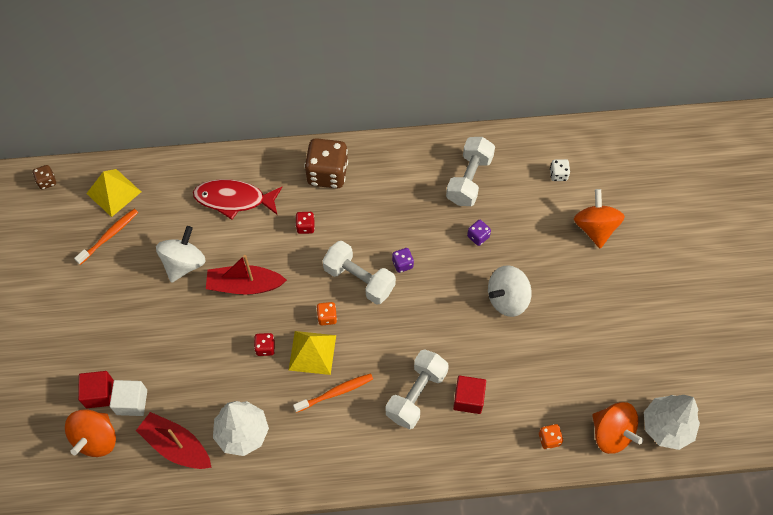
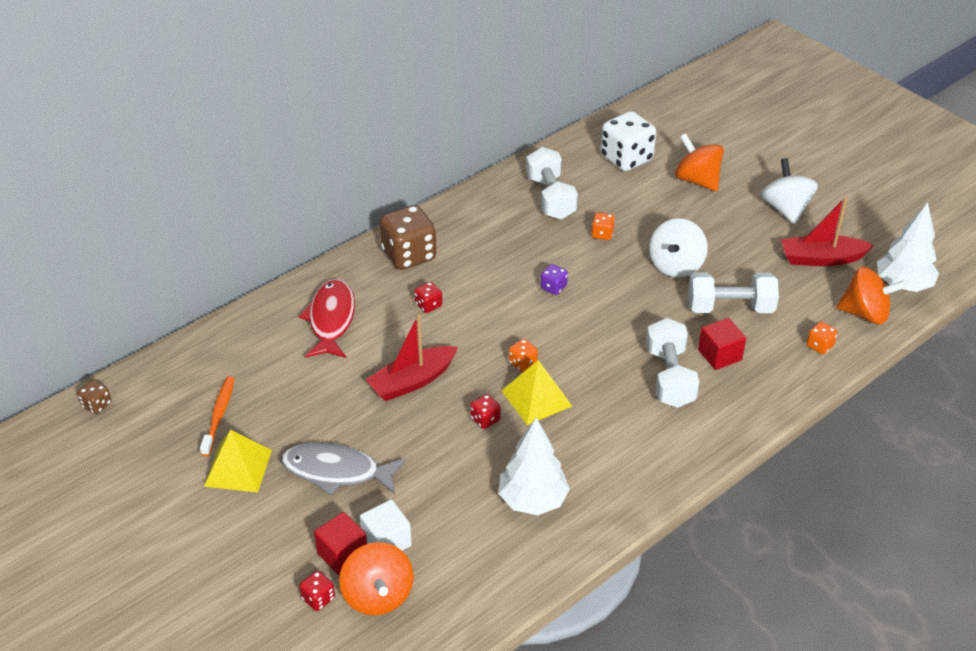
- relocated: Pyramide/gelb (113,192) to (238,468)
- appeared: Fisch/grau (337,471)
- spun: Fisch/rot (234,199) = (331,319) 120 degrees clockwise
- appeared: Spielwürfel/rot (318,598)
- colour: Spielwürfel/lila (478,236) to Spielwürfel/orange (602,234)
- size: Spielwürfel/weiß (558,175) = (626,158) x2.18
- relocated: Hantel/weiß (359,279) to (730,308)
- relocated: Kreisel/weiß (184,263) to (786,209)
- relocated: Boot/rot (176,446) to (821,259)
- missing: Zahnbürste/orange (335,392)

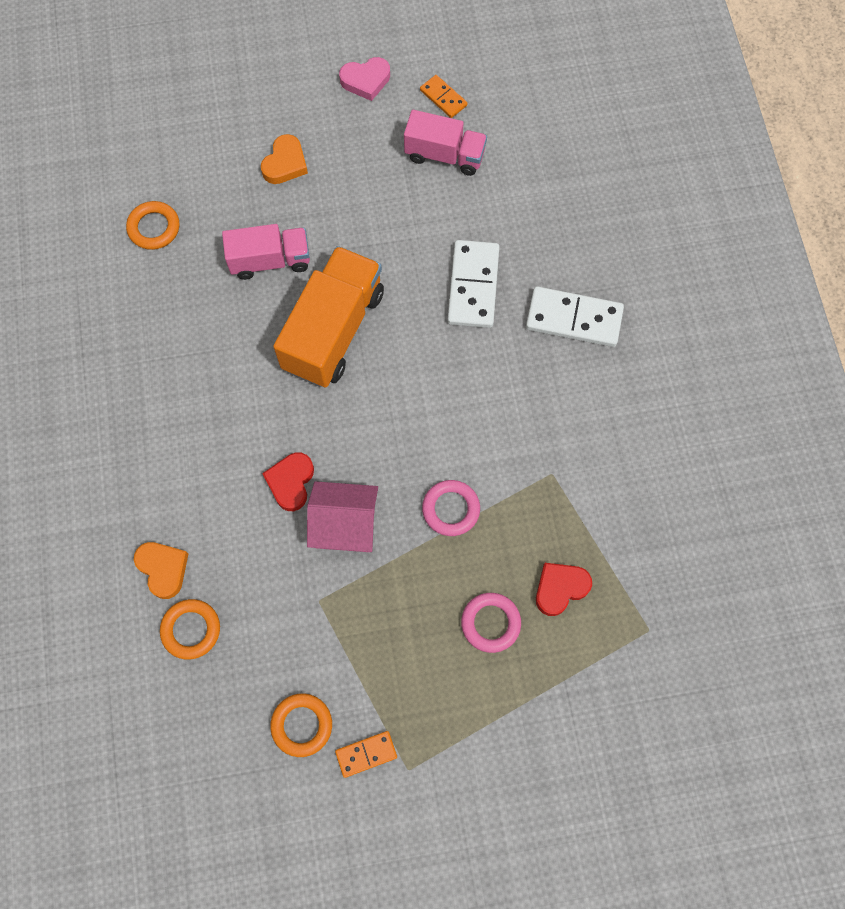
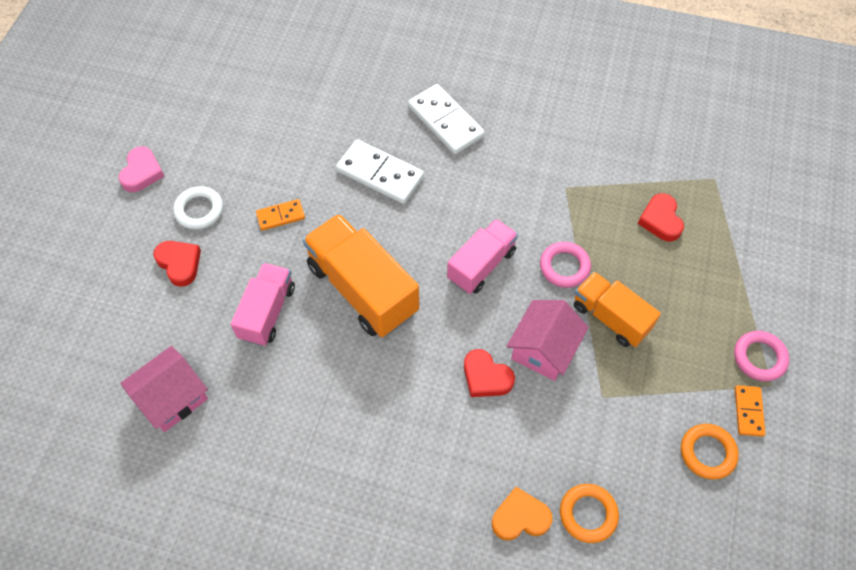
- exchanged: Ring/orange (154,228) to Haus/rosa (172,398)
- colour: Herz/orange (285,163) to Herz/rot (179,264)
- appeared: Ring/weiß (199,210)
- relocated: Dominostein/orange (443,98) to (280,216)
- spun: Dominostein/weiß (573,319) = (446,121) 75 degrees counterclockwise
- relocated: Lastwagen/rosa (444,155) to (481,265)
- appeared: Lastwagen/orange (610,317)
- relocated: Ring/rosa (490,623) to (759,358)

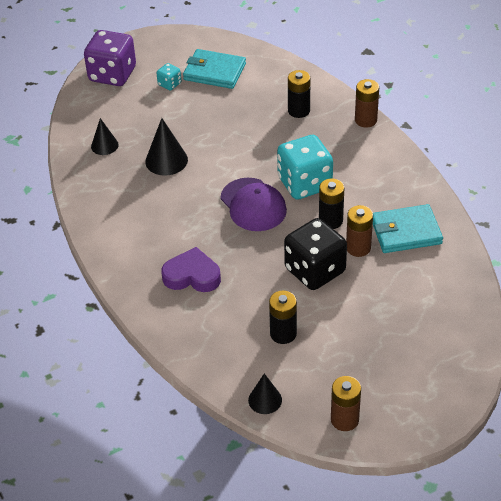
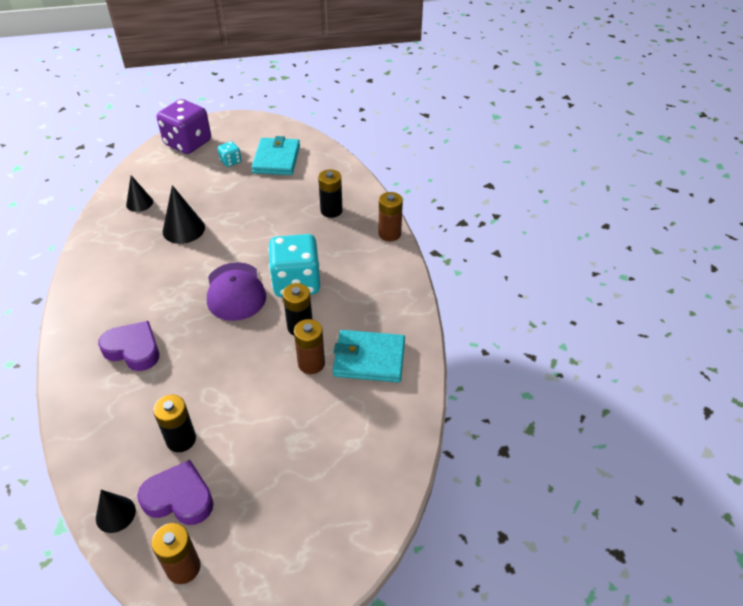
- appeared: Herz/lila (179,498)
- spun: Geldbörse/türkis (214,72) = (276,159) 60 degrees clockwise
- missing: Spielwürfel/schwarz (315,270)

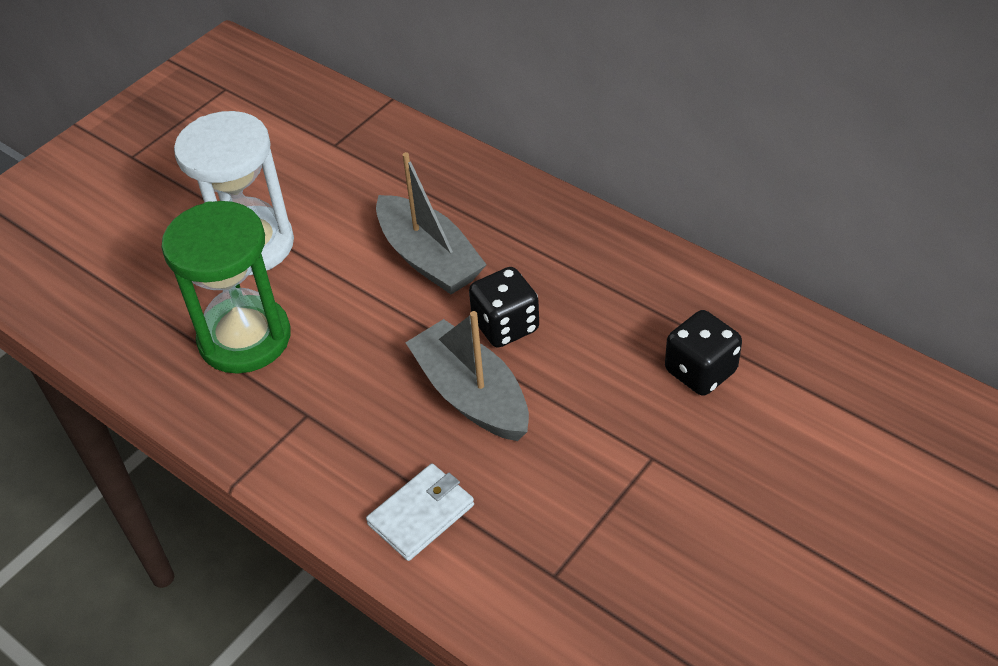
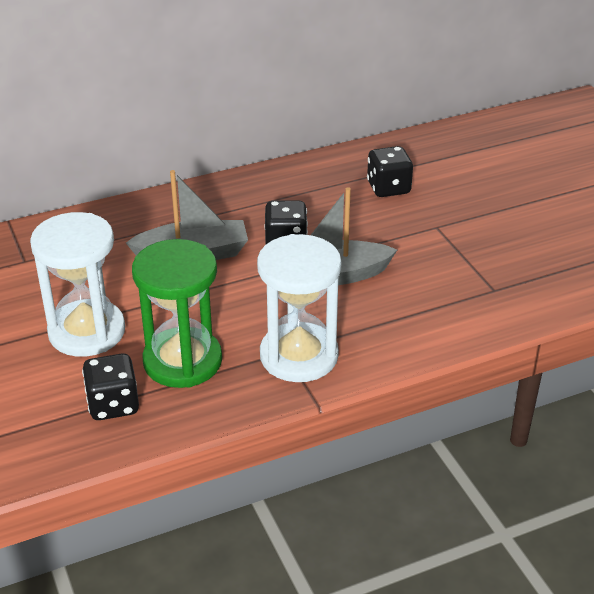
- appeared: Spielwürfel/schwarz (113,405)
- appeared: Sanduhr/weiß (299,356)
- missing: Geldbörse/weiß (421,514)

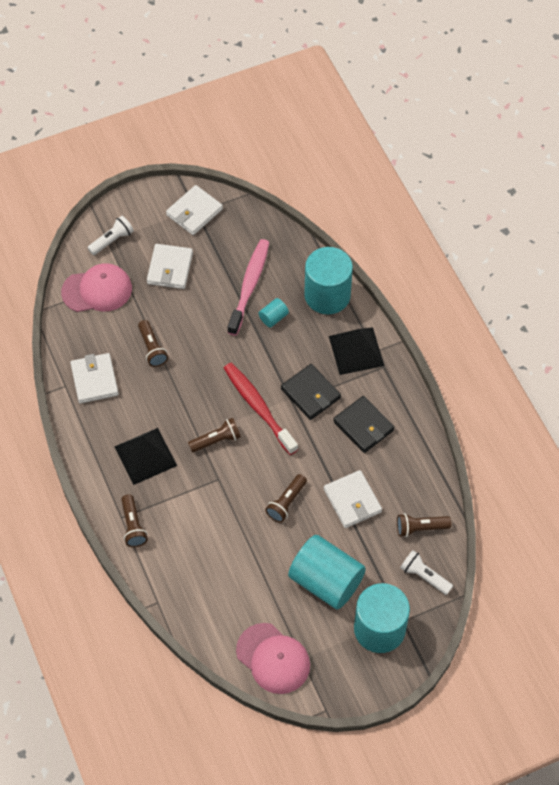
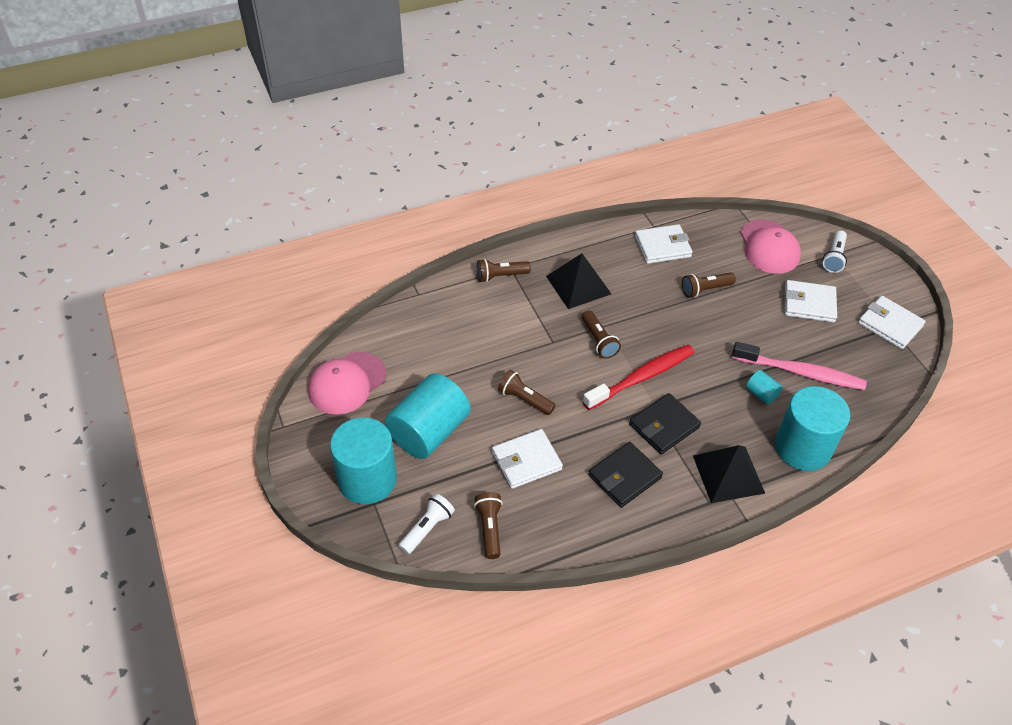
- spun: Taschenlampe/weiß (112,240) = (834,258) 60 degrees clockwise

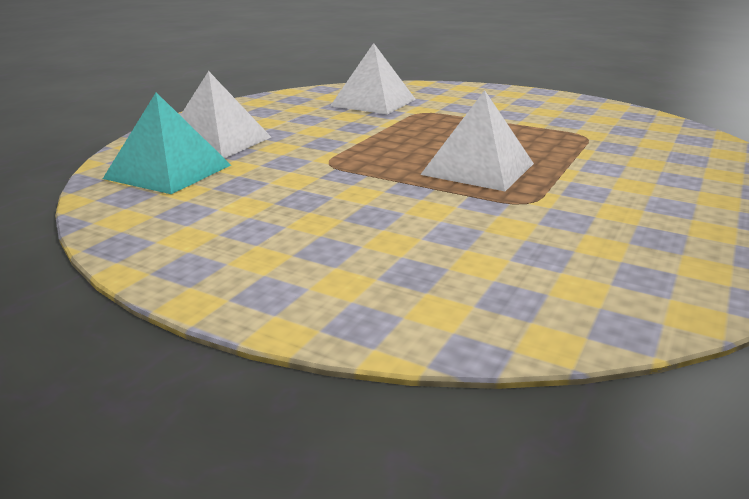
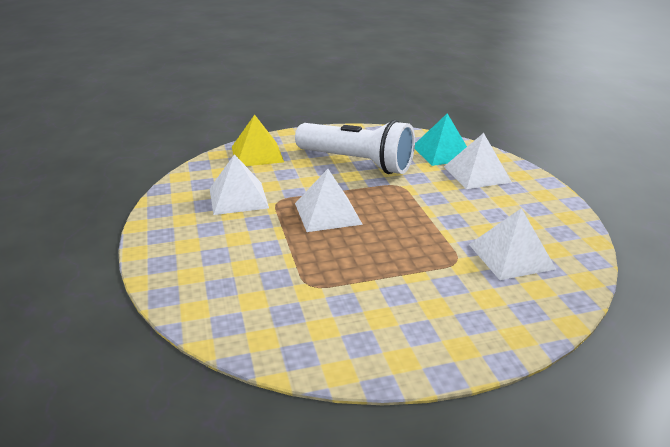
- appeared: Pyramide/weiß (238,198)
- appeared: Pyramide/gelb (257,154)
- appeared: Taschenlampe/weiß (357,162)

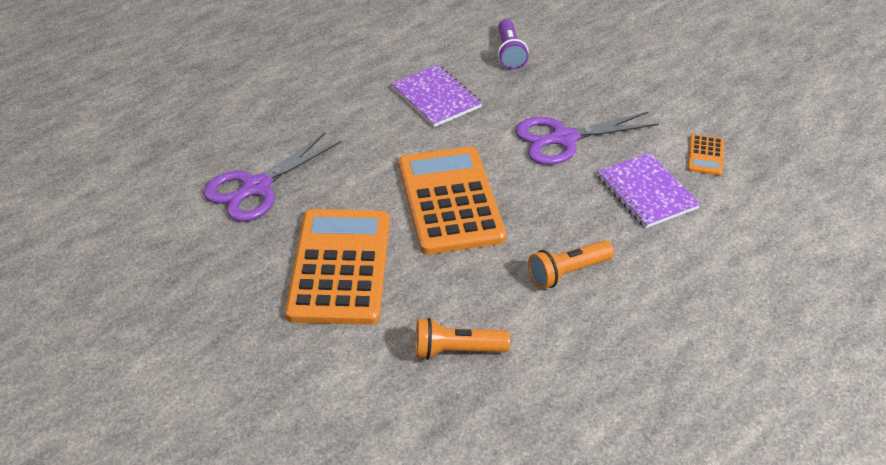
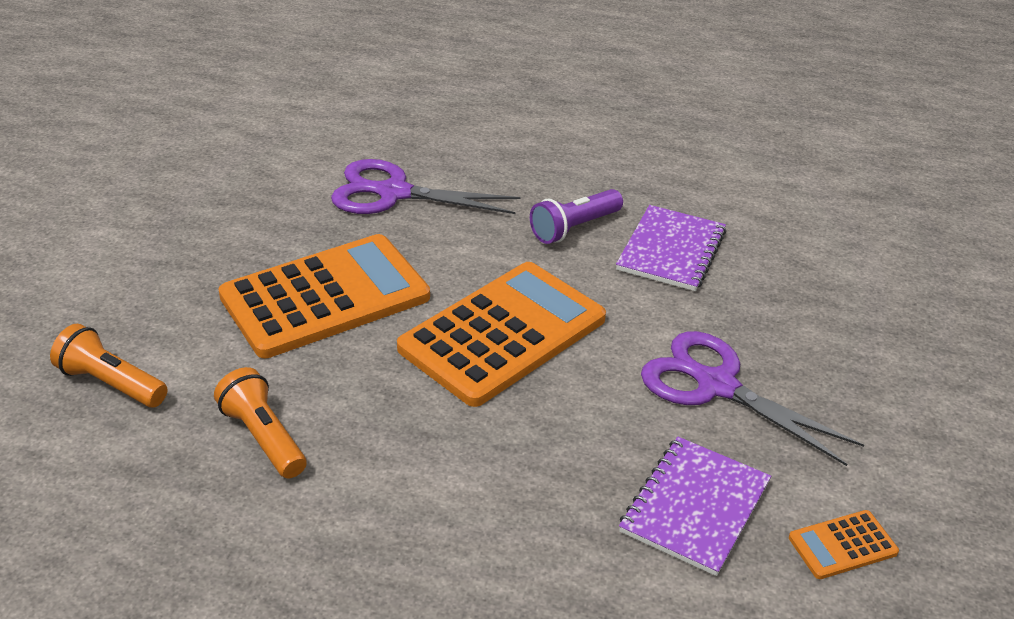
- relocated: Taschenlampe/orange (567,272) to (111,383)
- relocated: Taschenlampe/lila (509,53) to (574,228)

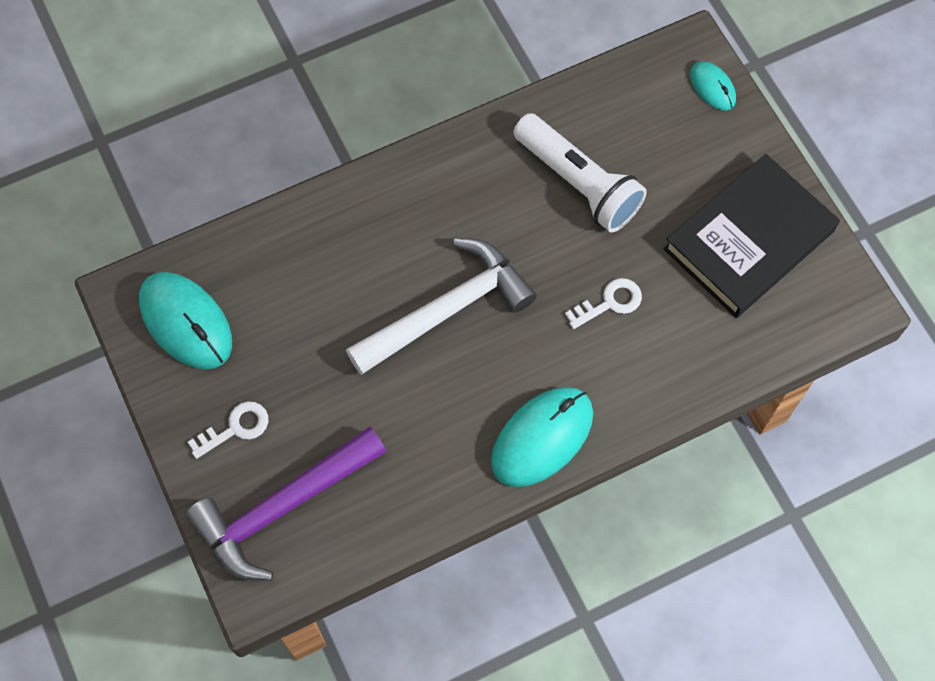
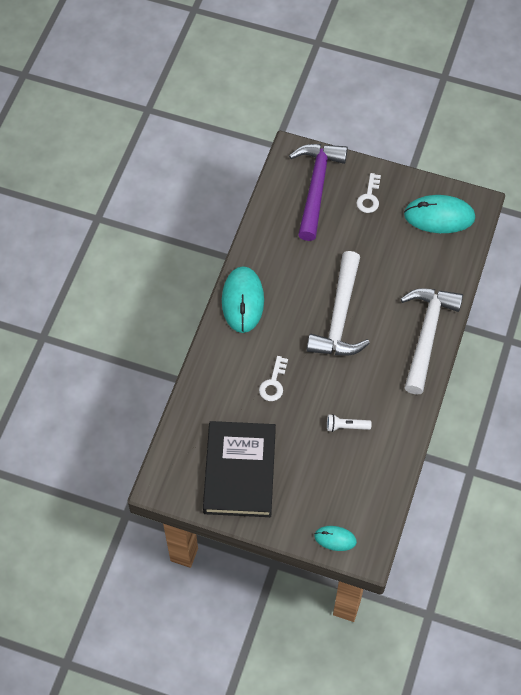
- size: Taschenlampe/weiß (578,183) = (346,426) x0.46
- appeared: Hammer/weiß (426,334)

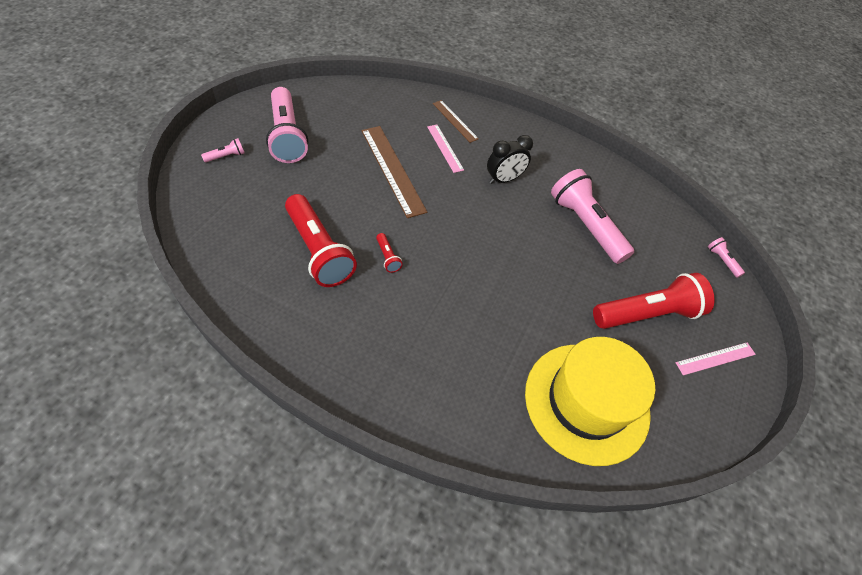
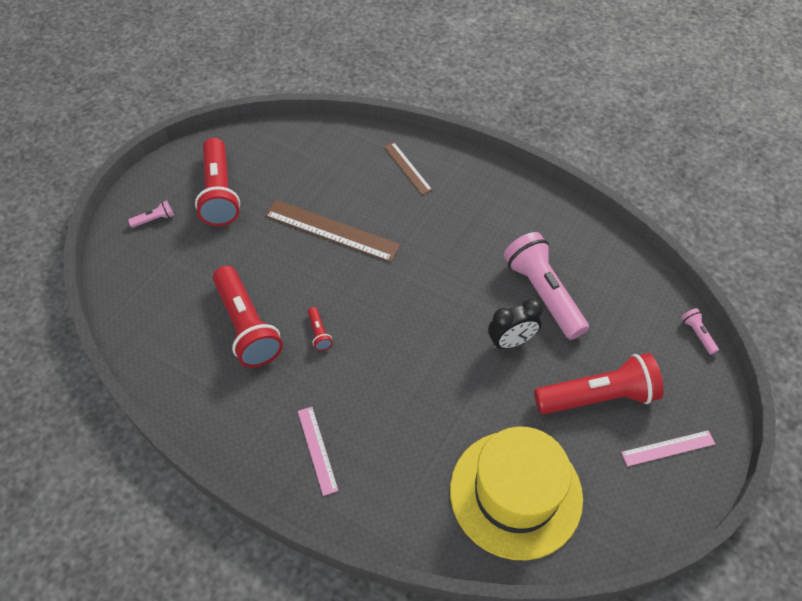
- colour: Taschenlampe/rosa (287,136) to Taschenlampe/rot (219,193)
- spun: Lineal/braun (392,170) = (331,230) 45 degrees counterclockwise
- relocated: Lineal/rosa (445,148) to (317,449)
- relocated: Wecker/schwarz (504,179) to (511,342)

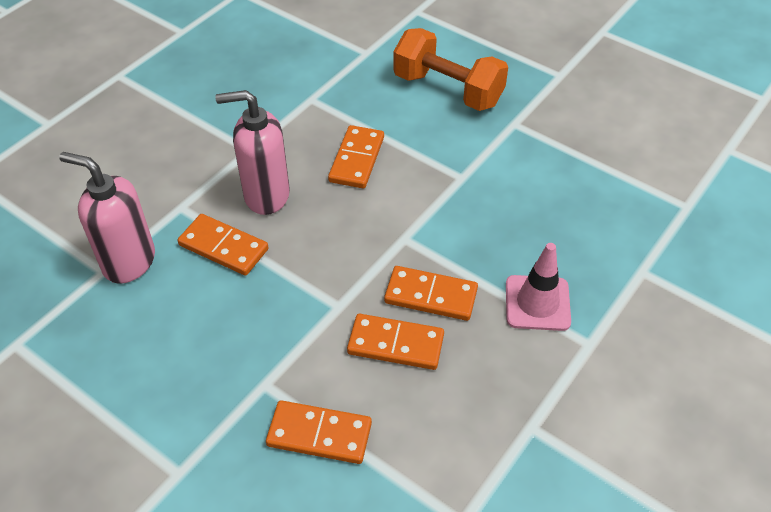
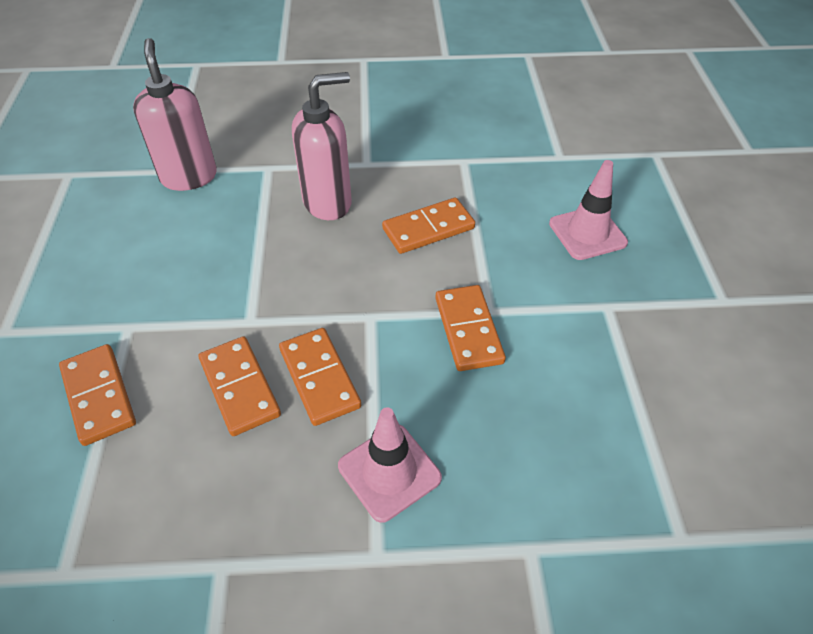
- spun: Seifenspender/rosa (266,195) = (328,203) 105 degrees clockwise
- relocated: Dominostein/orange (223,247) to (468,330)
- exchanged: Hantel/orange (448,90) to Leitkegel/rosa (587,233)

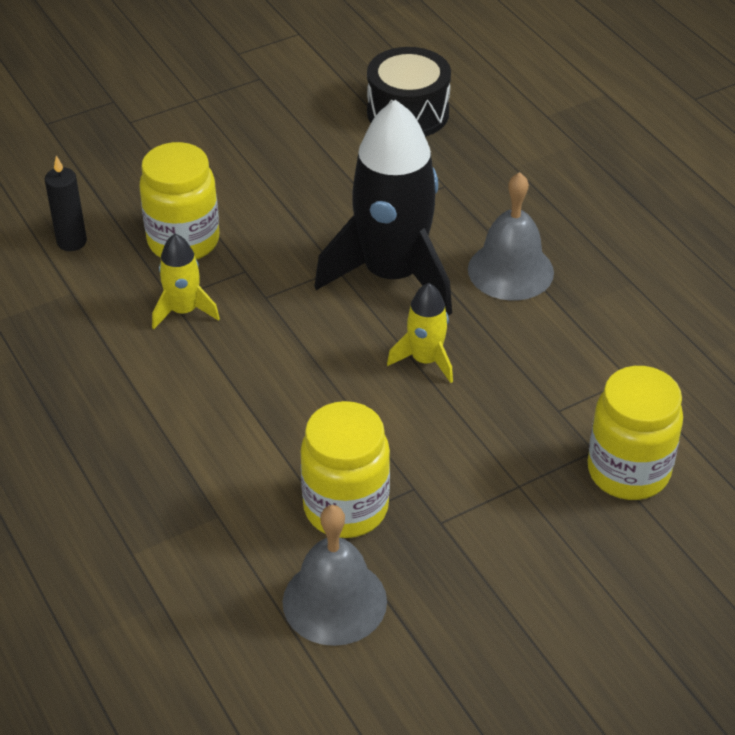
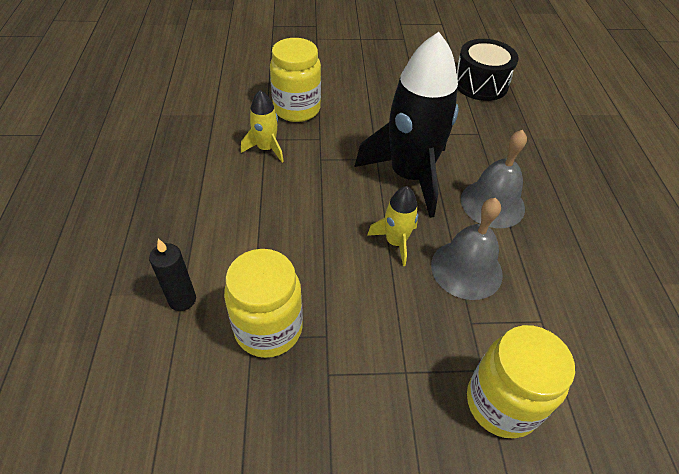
- relocated: Kerze/schwarz (71,242) to (182,300)
- relocated: Glocke/grau (334,601) to (466,269)

